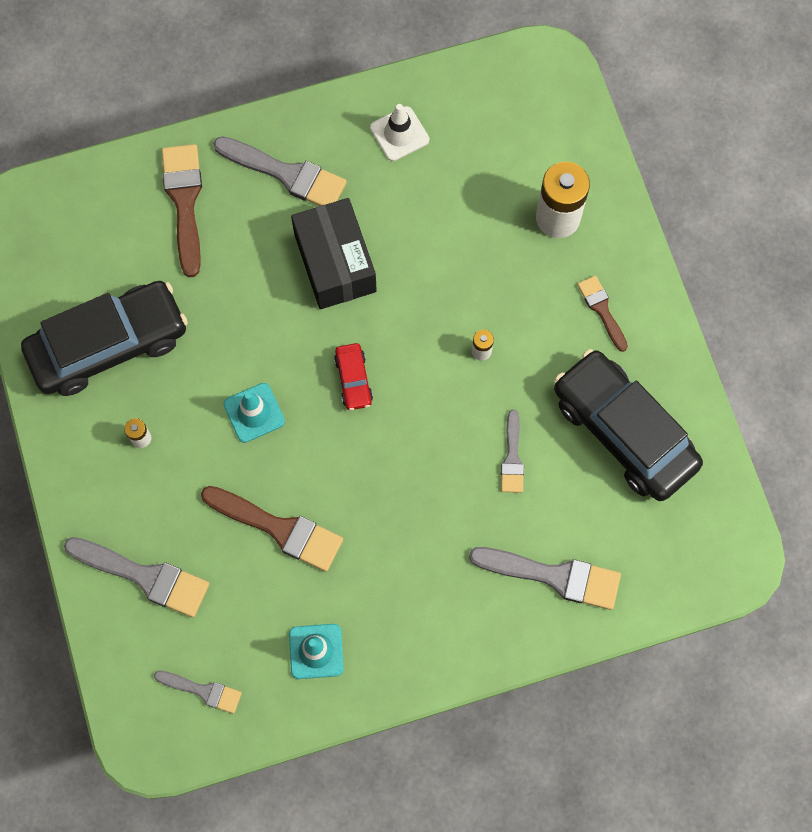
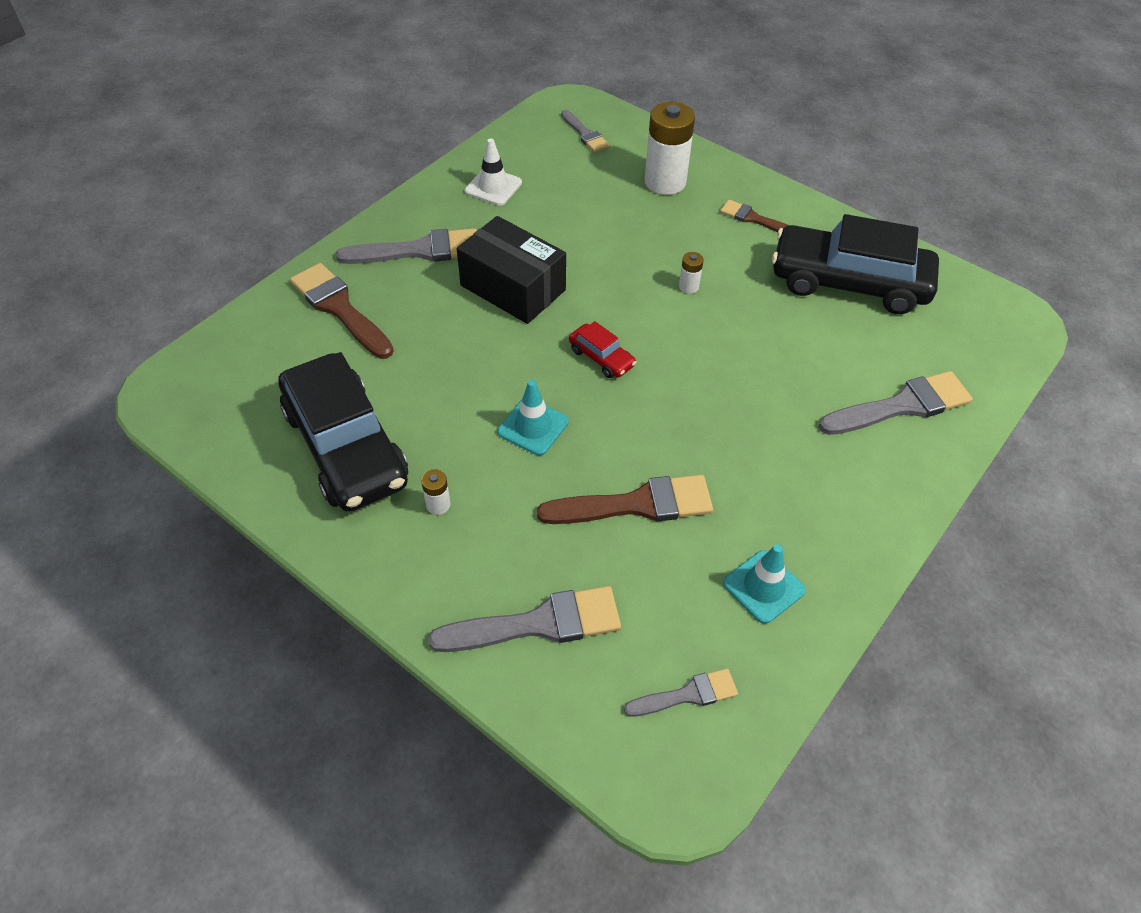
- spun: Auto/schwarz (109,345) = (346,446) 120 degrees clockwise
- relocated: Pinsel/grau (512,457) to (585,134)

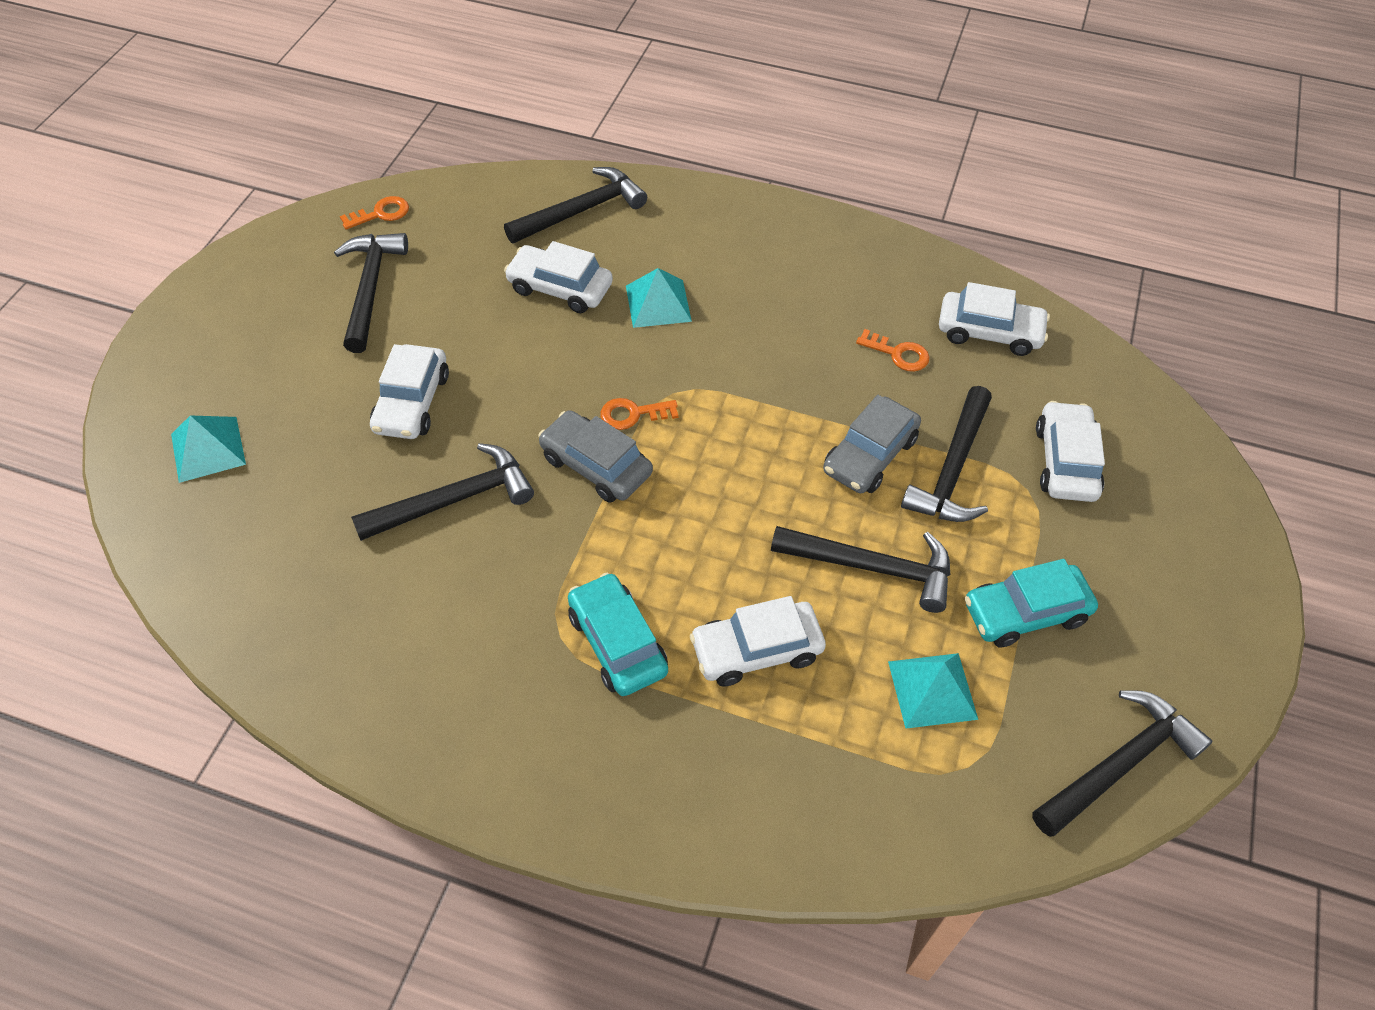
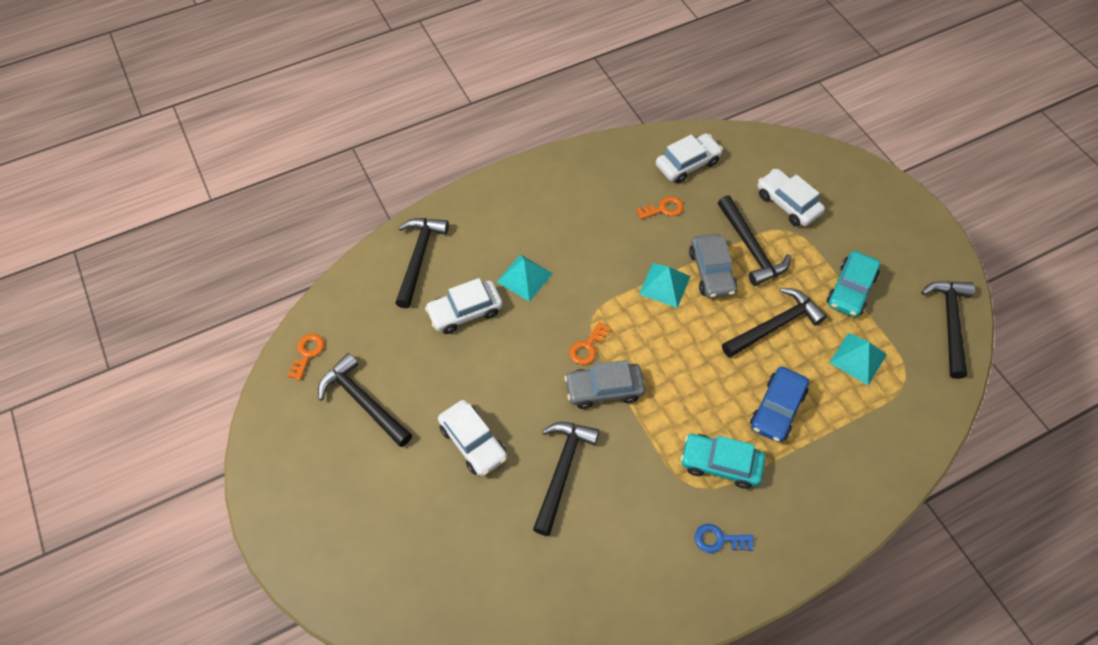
- relocated: Pyramide/türkis (208,449) to (664,285)
- appeared: Schlüssel/blau (718,539)
- colour: Auto/weiß (756,650) to Auto/blau (777,409)

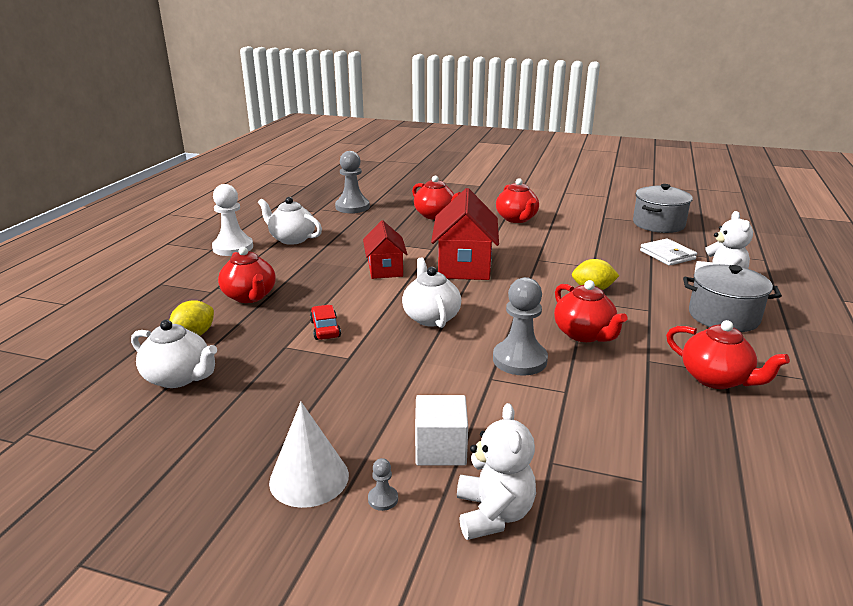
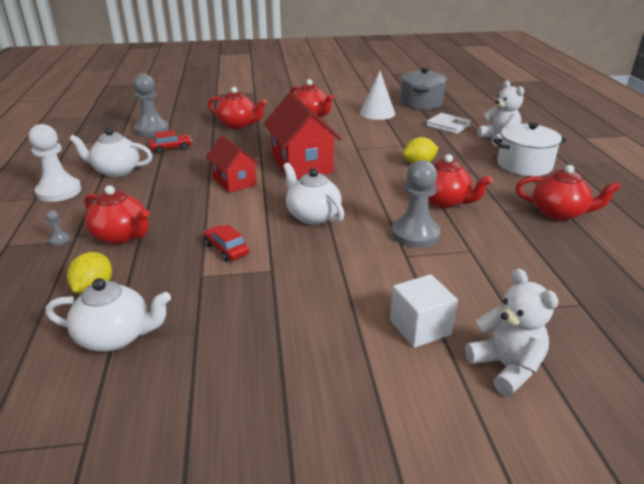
- relocated: Bauer/grau (383,499) to (59,240)
- appeared: Auto/rot (171,148)
- relocated: Kegel/weiß (309,478) to (377,113)
- colour: Kochtopf/grau (723,316) to Kochtopf/weiß (524,165)

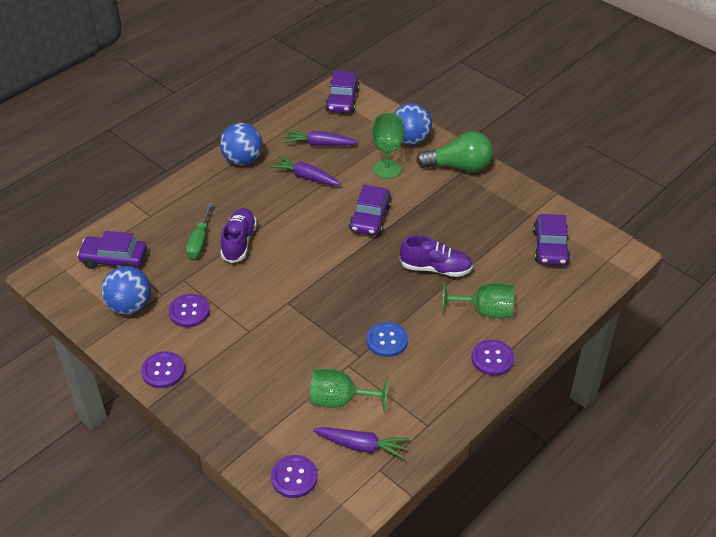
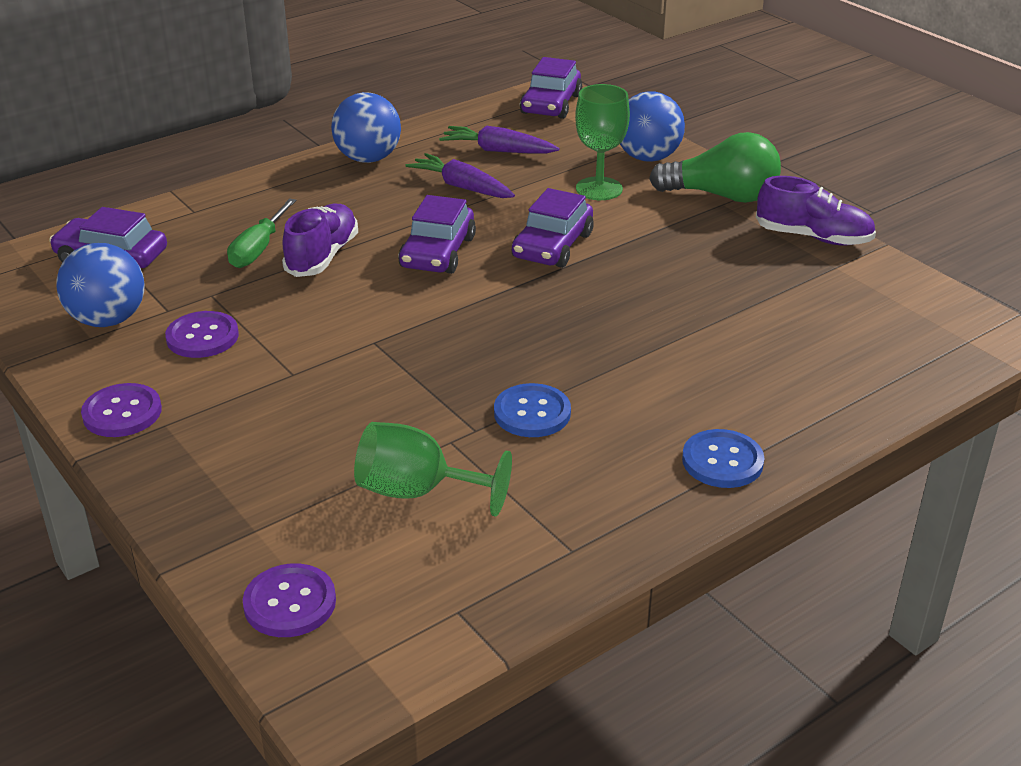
- relocated: Auto/lila (550,247) to (438,252)
- colour: Knopf/lila (492,359) to Knopf/blau (722,461)
- relocated: Schuh/lila (435,268) to (813,237)
- missing: Karotte/lila (361,446)
- missing: Kelch/grün (485,311)

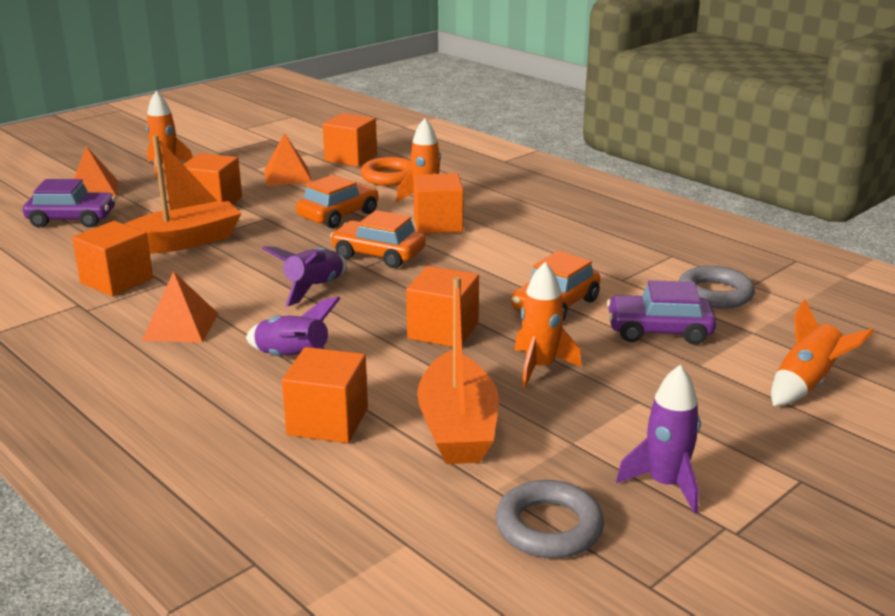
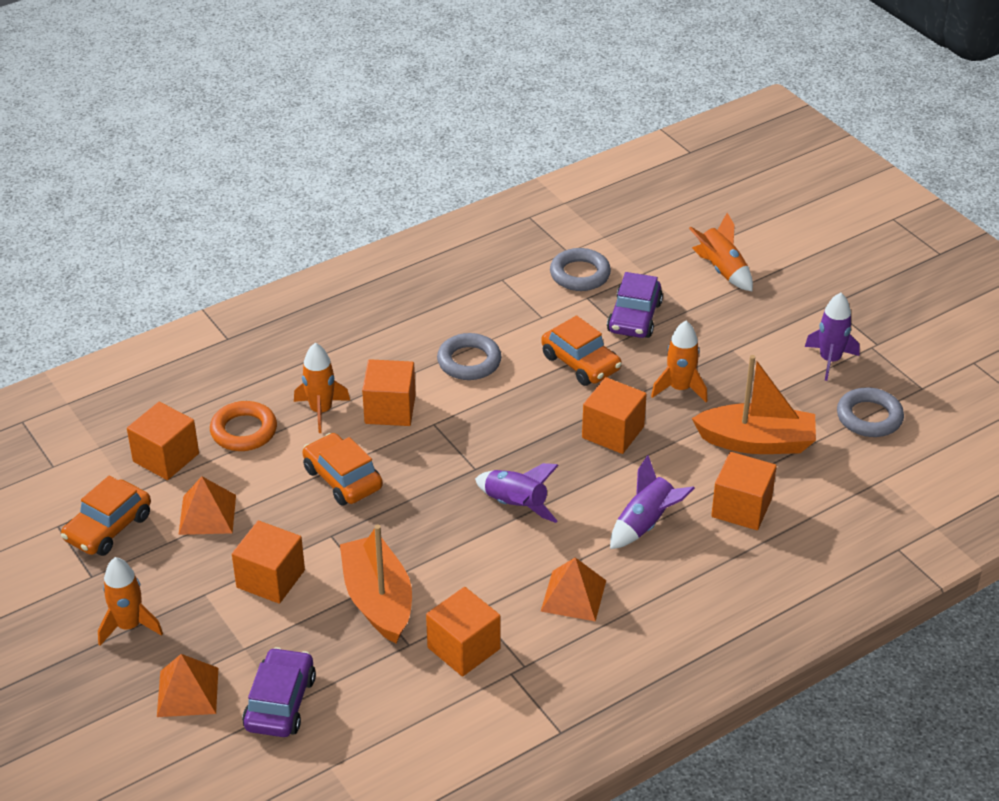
- relocated: Auto/orange (378,254) to (108,527)
- appeared: Ring/grau (469,361)

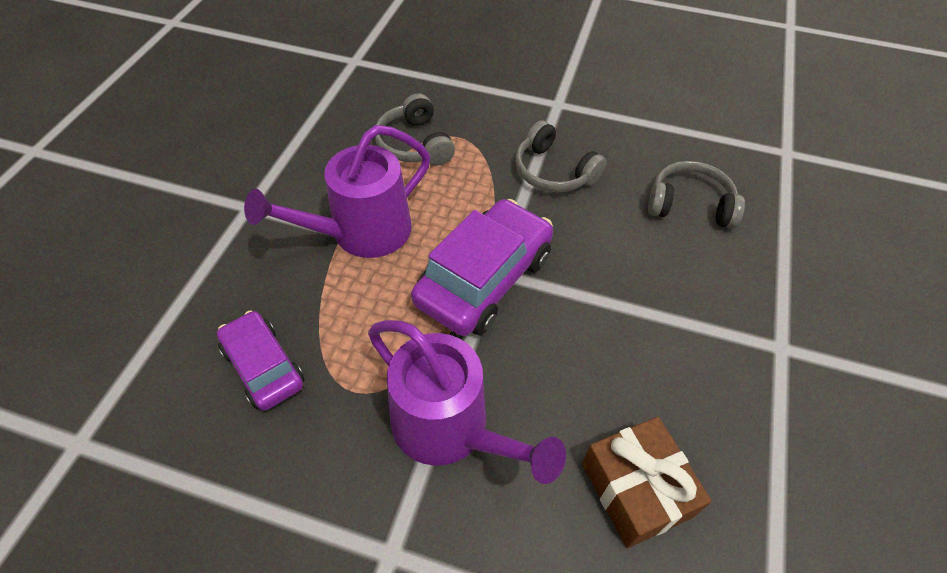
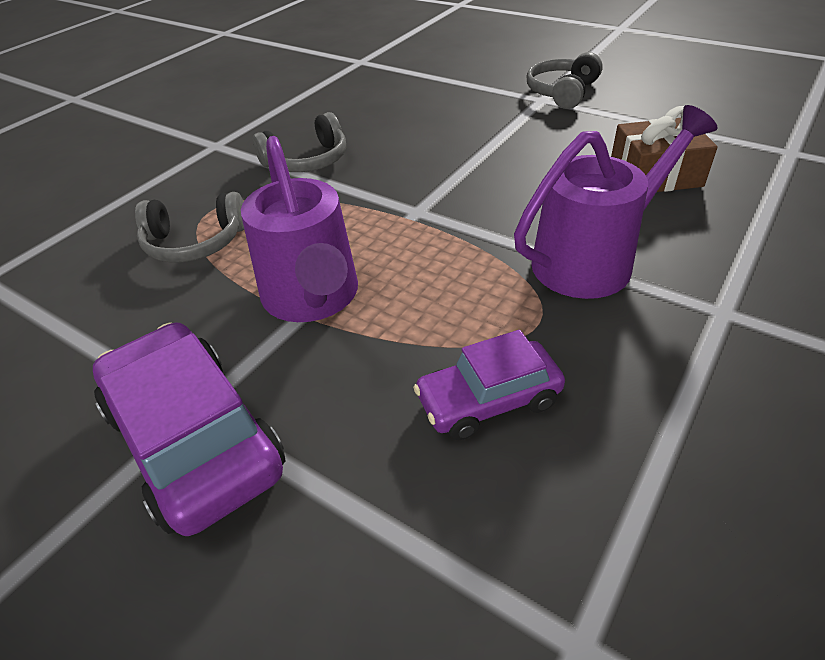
- relocated: Auto/lila (484,279) to (194,440)
- relocated: Kopfhörer/grau (690,205) to (562,92)

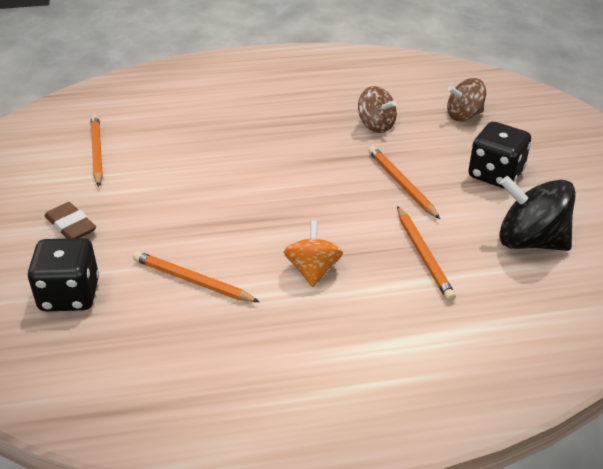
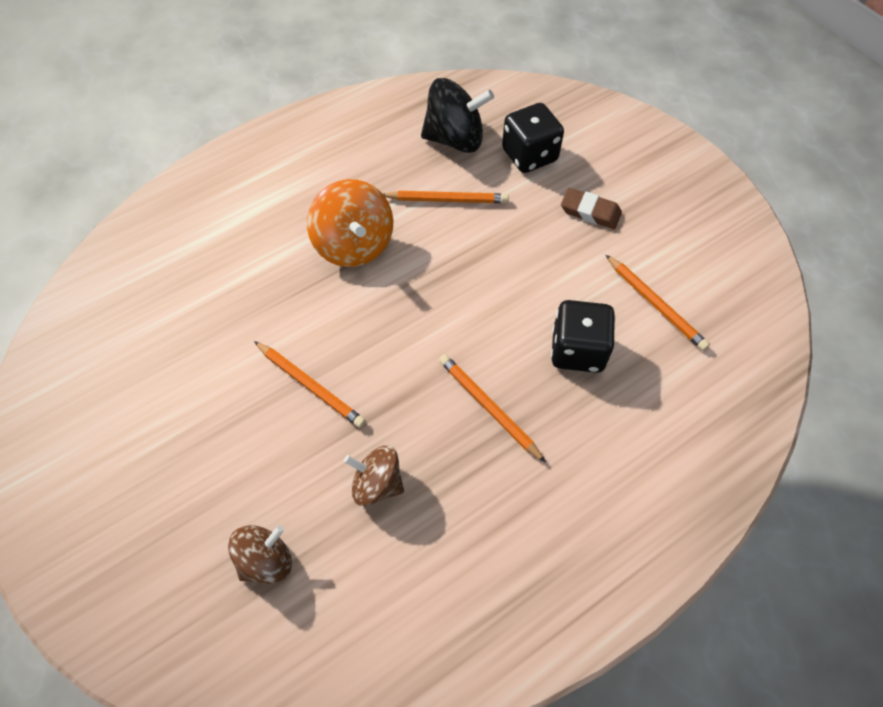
- size: Kreisel/orange (313,270) = (354,245) x1.56
- relocated: Kreisel/schwarz (530,241) to (455,139)
- relocated: Bleistift/orange (423,255) to (488,407)
- relocated: Spielwürfel/schwarz (495,174) to (577,350)

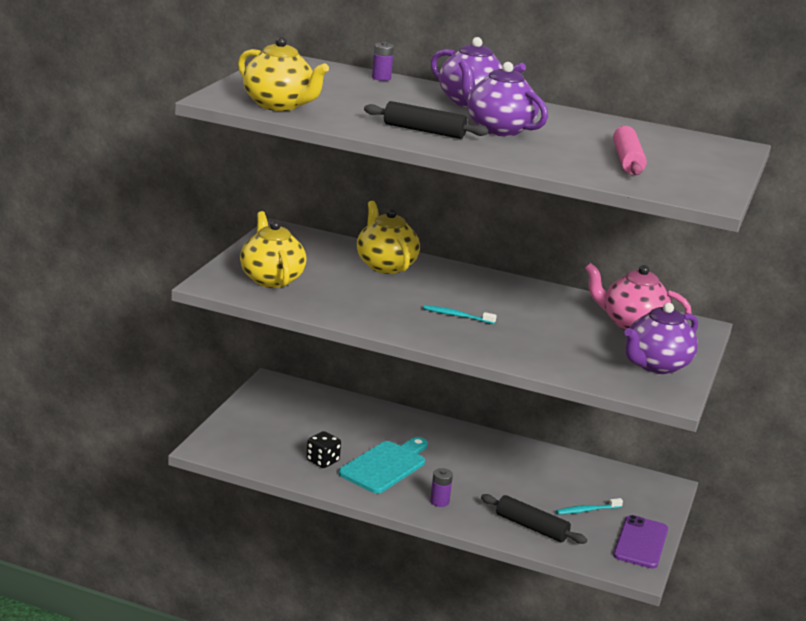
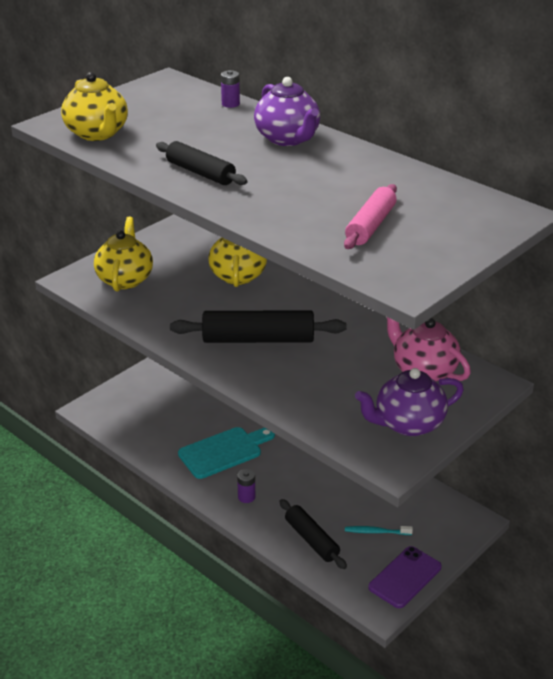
- exchanged: Zahnbürste/türkis (457,316) to Nudelholz/schwarz (258,339)
- missing: Spielwürfel/schwarz (322,461)
- missing: Teekanne/lila (497,129)

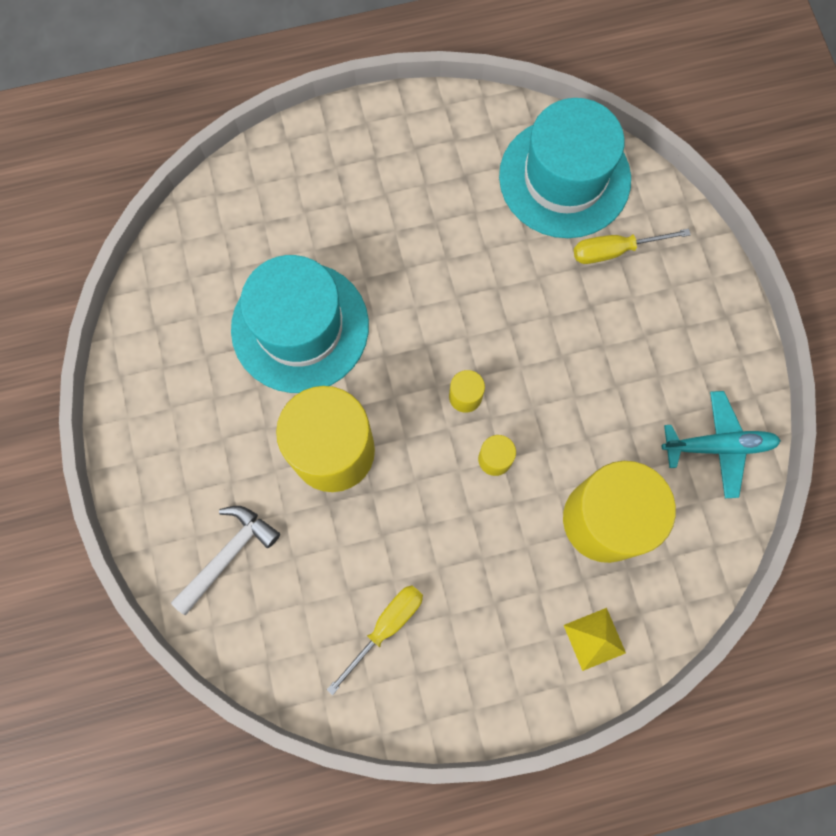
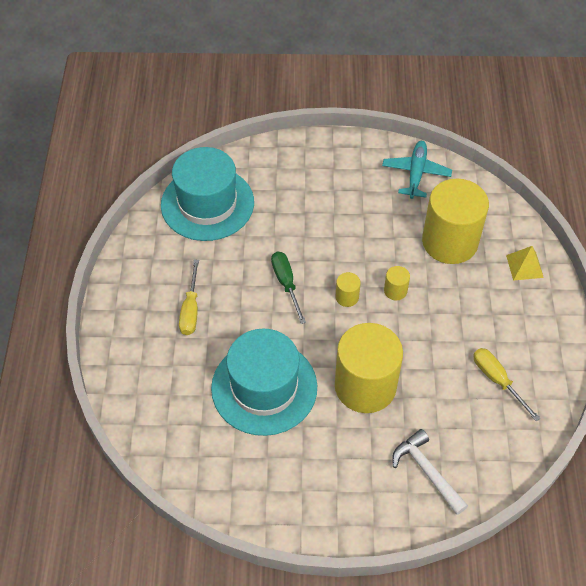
- relocated: Schraubenzieher/gelb (615,251) to (191,309)
- appeared: Schraubenzieher/grün (286,284)

